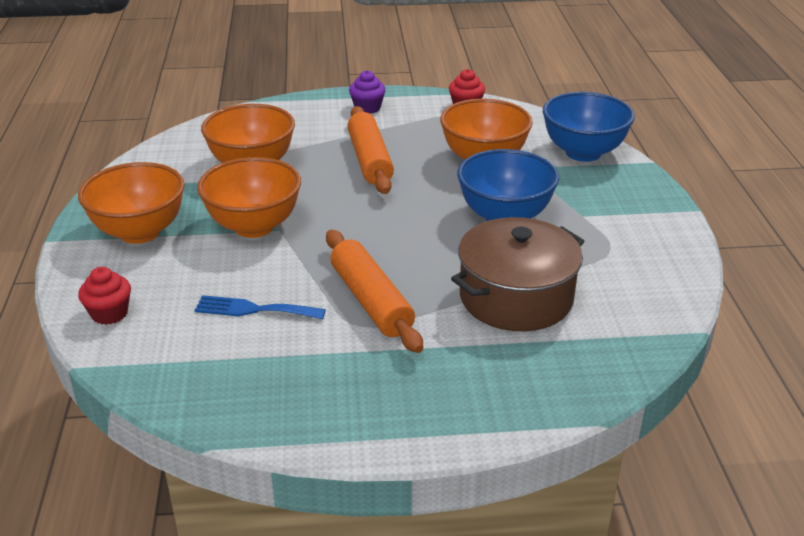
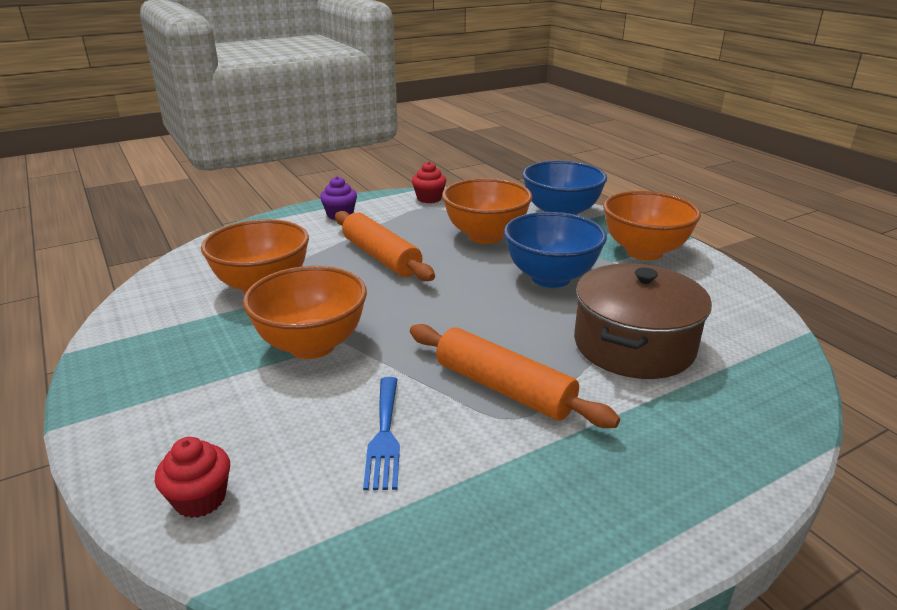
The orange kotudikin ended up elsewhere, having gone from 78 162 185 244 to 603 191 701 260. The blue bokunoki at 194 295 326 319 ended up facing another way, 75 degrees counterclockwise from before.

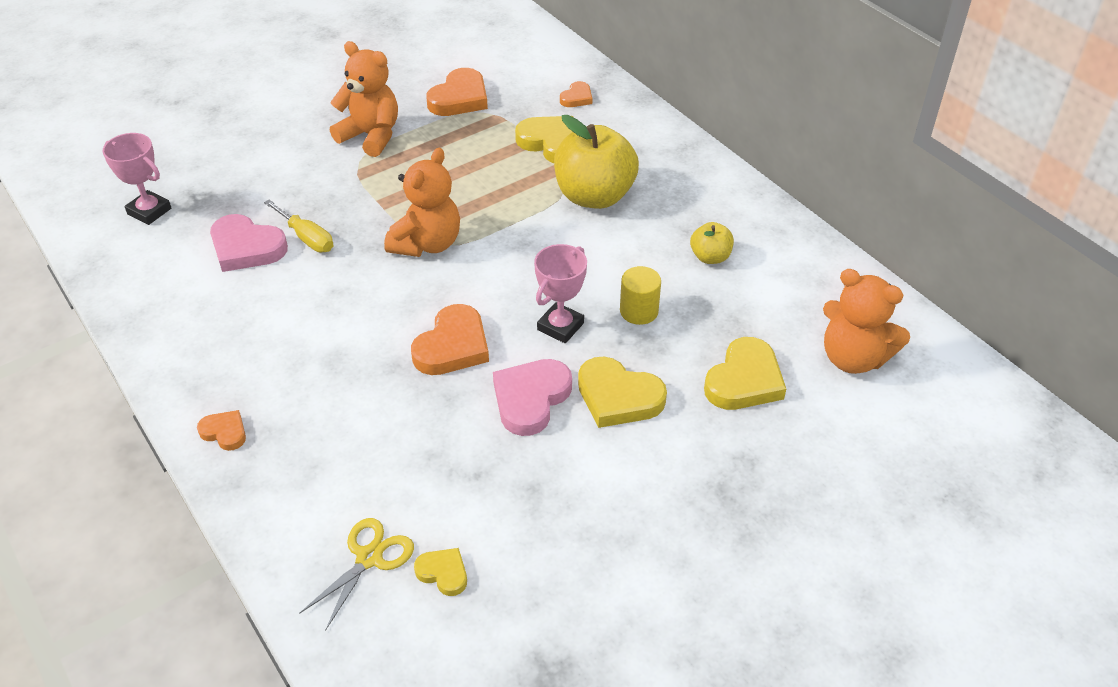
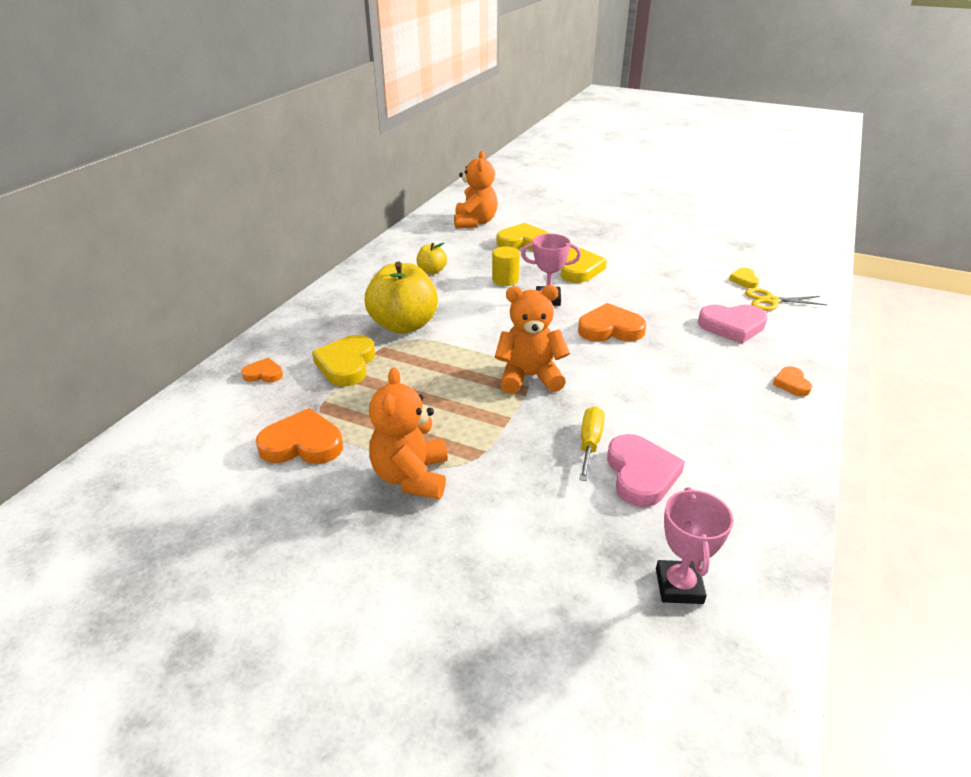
The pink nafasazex ended up elsewhere, having gone from 493 359 572 436 to 698 305 768 344.

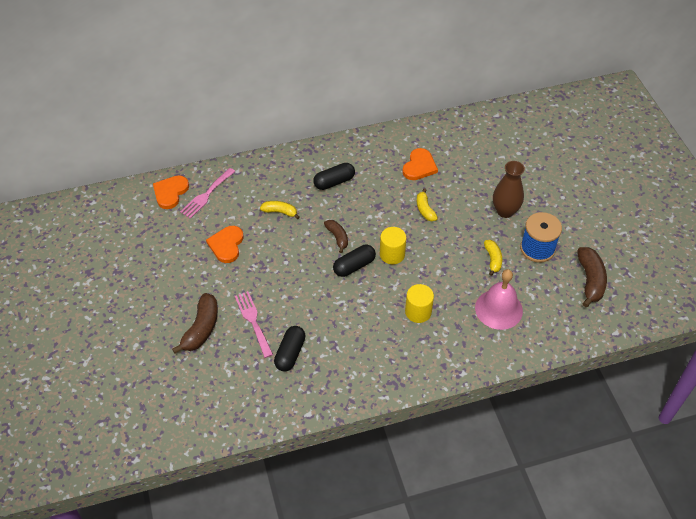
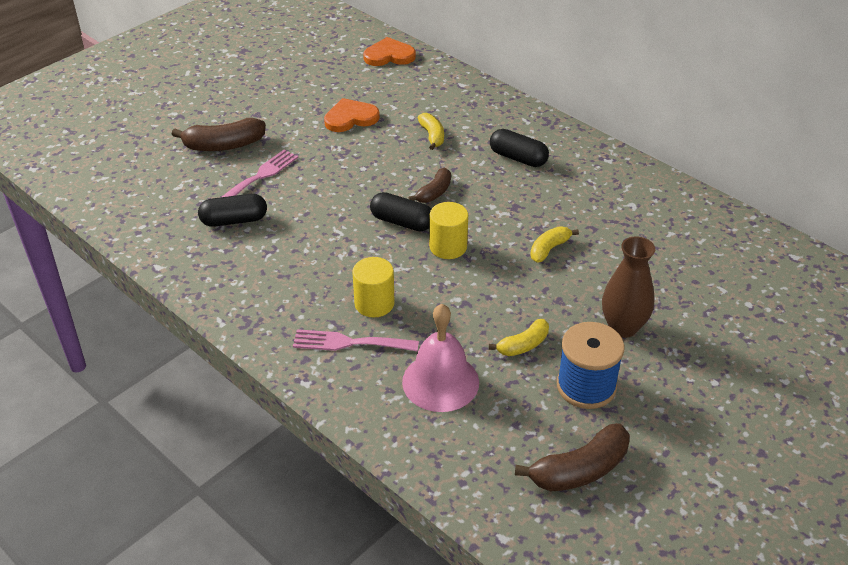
The second view lost the orange nafasazex at 402 148 438 180. The pink bokunoki ended up elsewhere, having gone from 180 168 236 219 to 293 329 419 351.

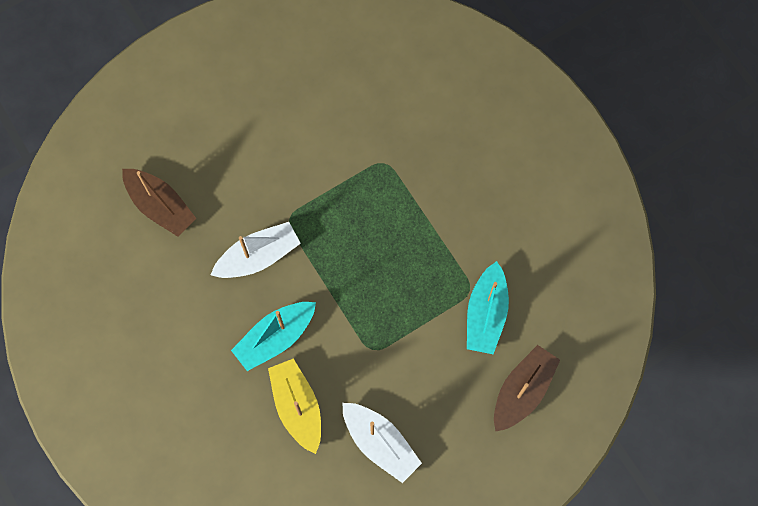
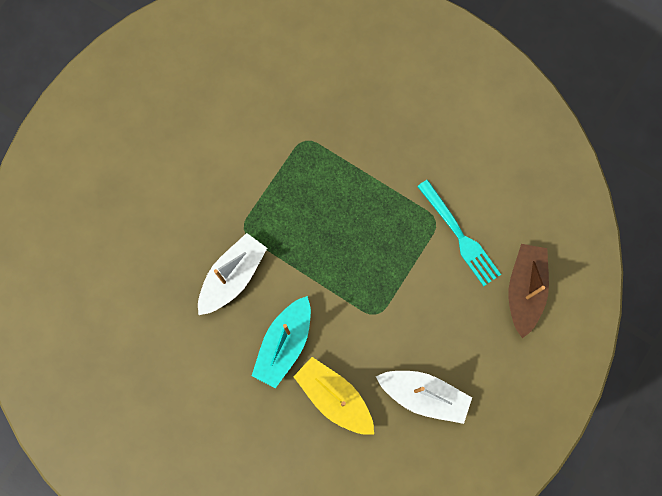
The second view lost the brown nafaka at 122 169 197 237. Where the turquoise nafaka stood at 467 261 509 354, the turquoise bokunoki came to stand at 417 180 501 286.

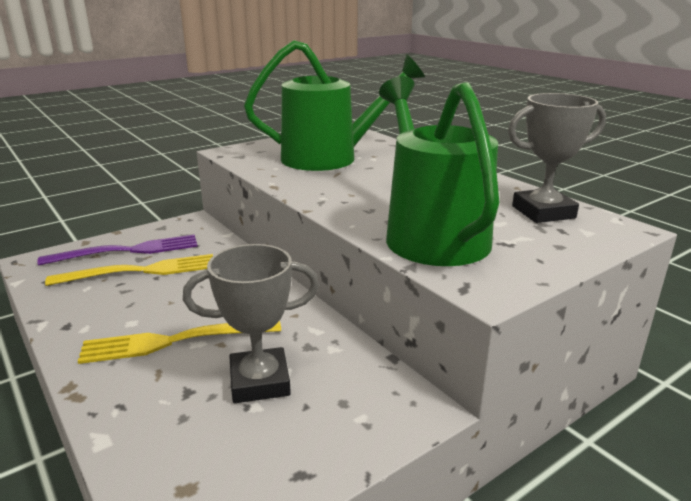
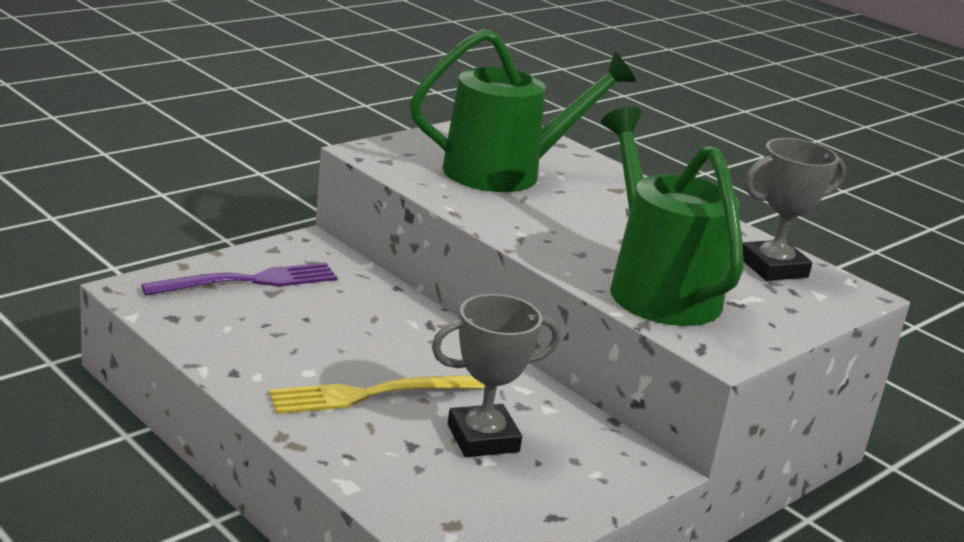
The second view lost the yellow bokunoki at 45 254 213 286.

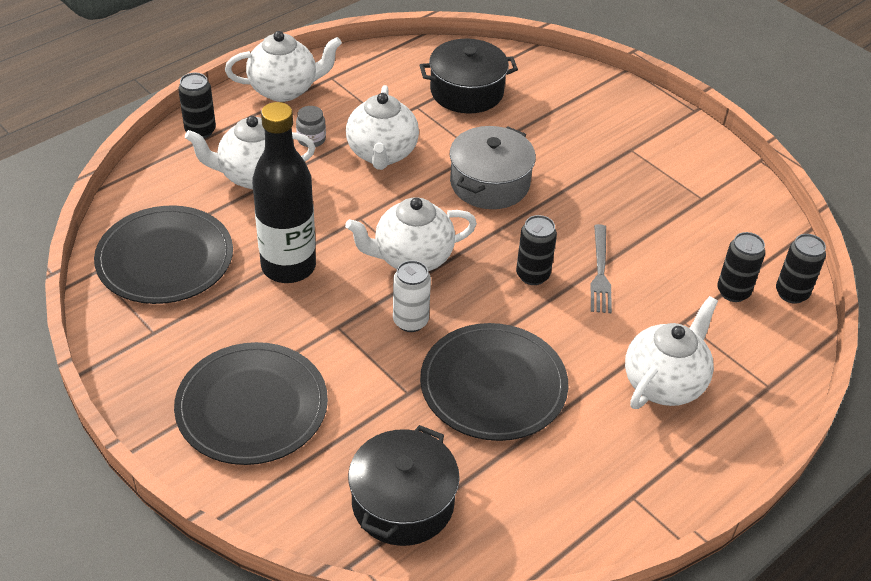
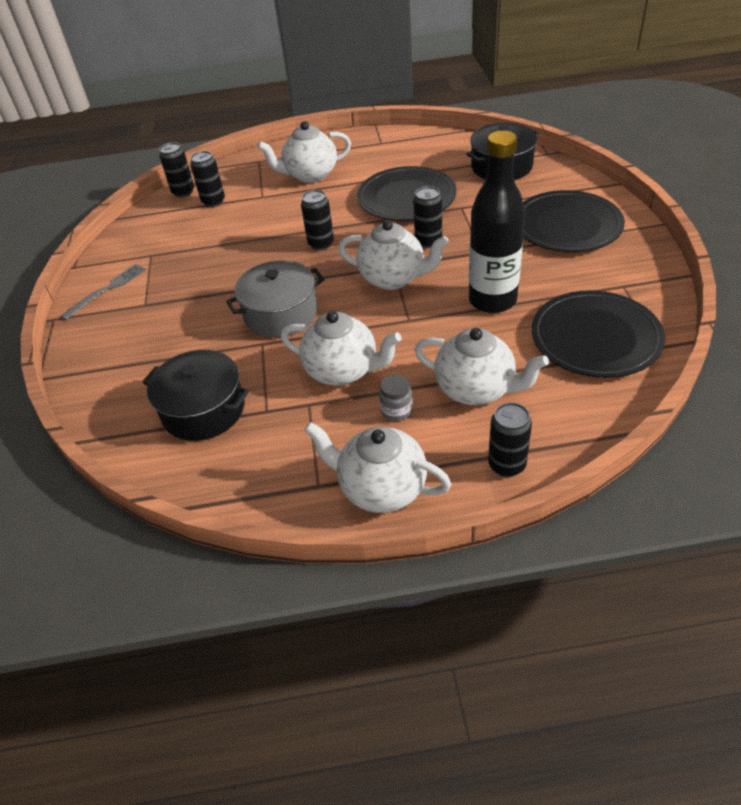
The grey bokunoki ended up elsewhere, having gone from 591 224 612 313 to 61 264 146 320. What was the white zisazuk at 393 260 431 332 turned into the black zisazuk at 413 186 442 248. The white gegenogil at 346 85 419 170 ended up facing another way, 75 degrees clockwise from before.

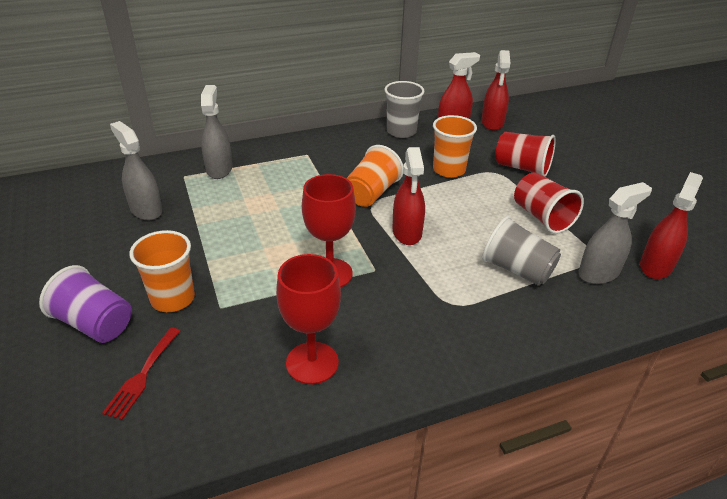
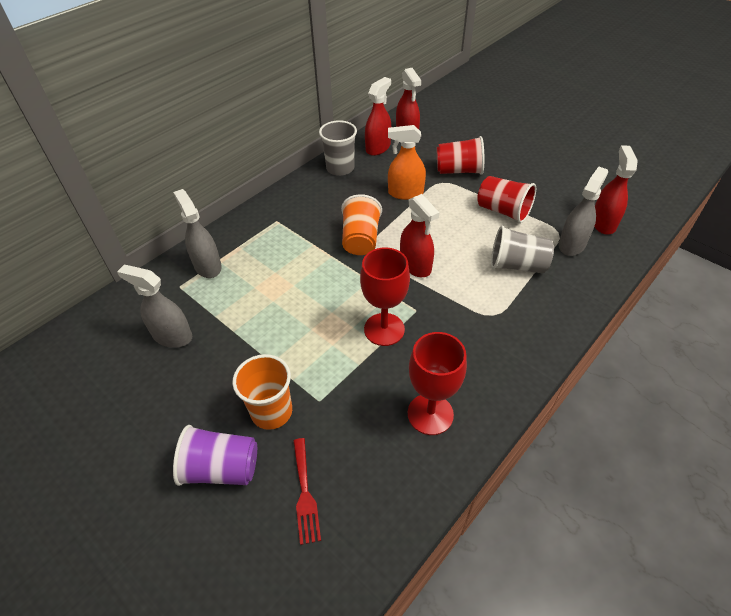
Where the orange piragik stood at 433 115 477 178, the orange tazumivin came to stand at 388 125 426 200.

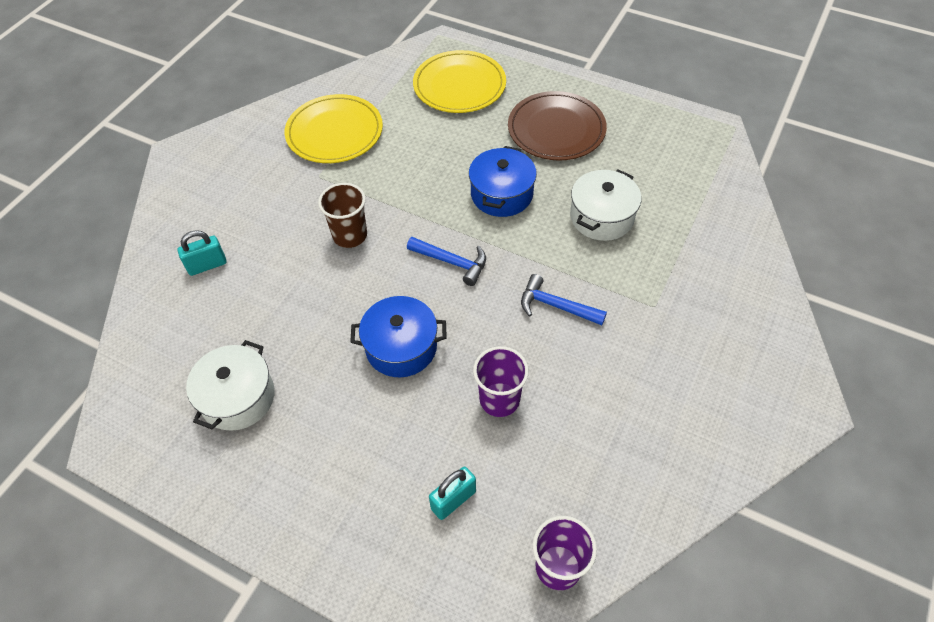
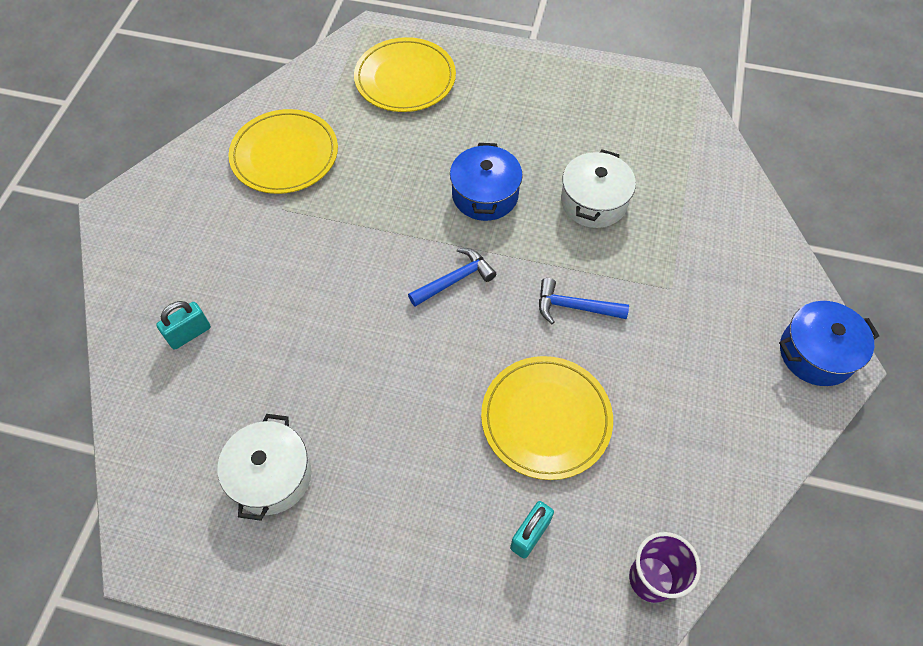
The second view lost the brown piragik at 318 183 367 248. The second view lost the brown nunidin at 508 91 607 161. The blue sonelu ended up elsewhere, having gone from 350 296 447 377 to 779 301 879 386. Where the purple piragik stood at 473 346 529 417, the yellow nunidin came to stand at 481 356 613 480. The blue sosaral at 407 237 486 286 ended up facing another way, 45 degrees counterclockwise from before.

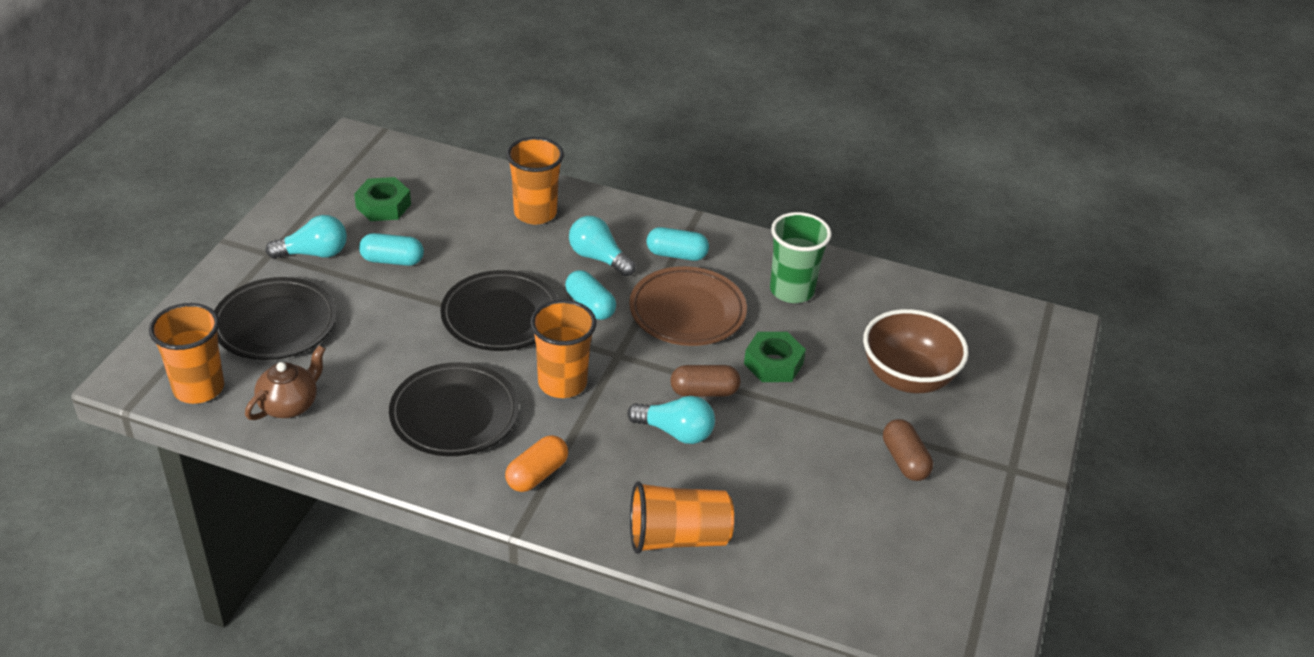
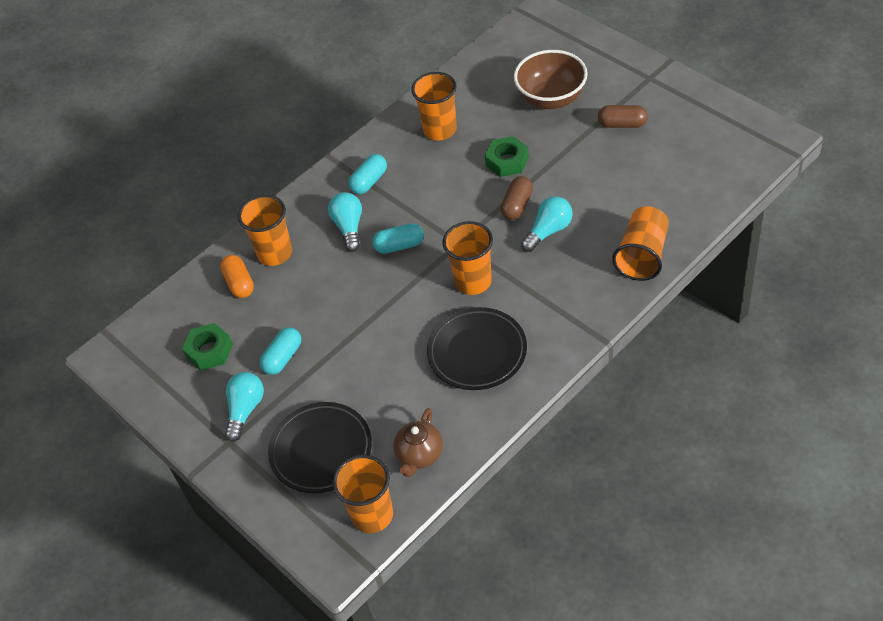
The second view lost the black nunidin at 440 270 559 351. The second view lost the brown nunidin at 629 266 747 346. The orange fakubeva ended up elsewhere, having gone from 505 435 568 492 to 220 255 254 298. What was the green piragik at 770 212 831 303 turned into the orange piragik at 411 72 457 140. The brown gegenogil at 245 345 325 420 ended up facing another way, 135 degrees counterclockwise from before. The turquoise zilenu at 569 216 636 276 ended up facing another way, 105 degrees clockwise from before.

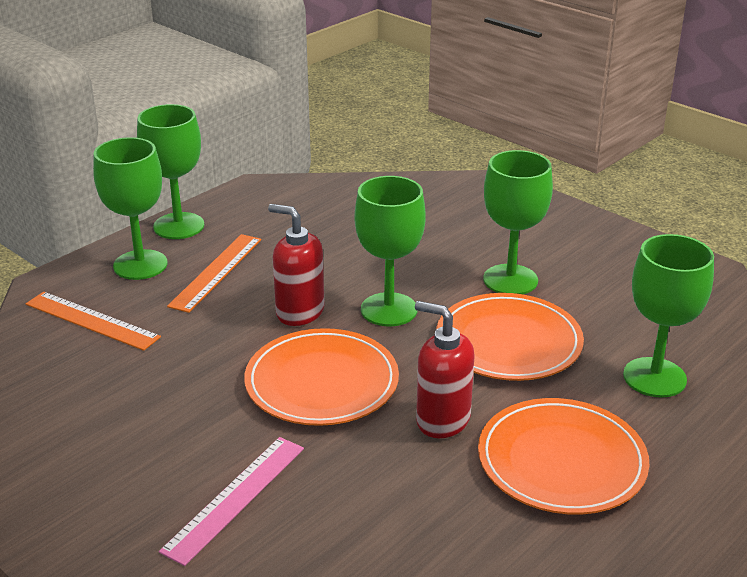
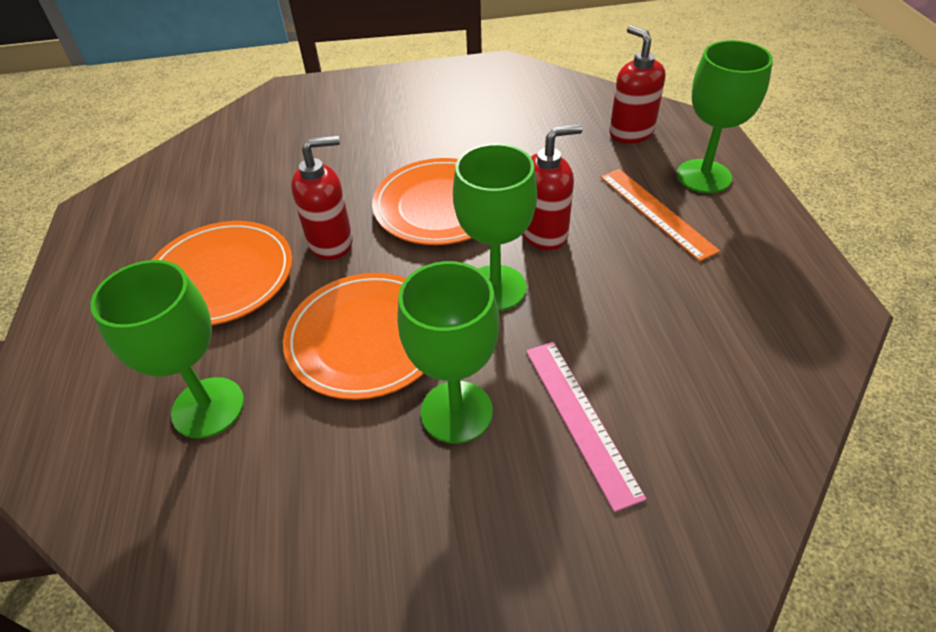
The second view lost the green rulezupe at 137 104 204 239. The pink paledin ended up elsewhere, having gone from 159 437 304 566 to 526 342 646 512. Where the orange paledin stood at 26 292 161 351, the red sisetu came to stand at 610 25 665 144.

